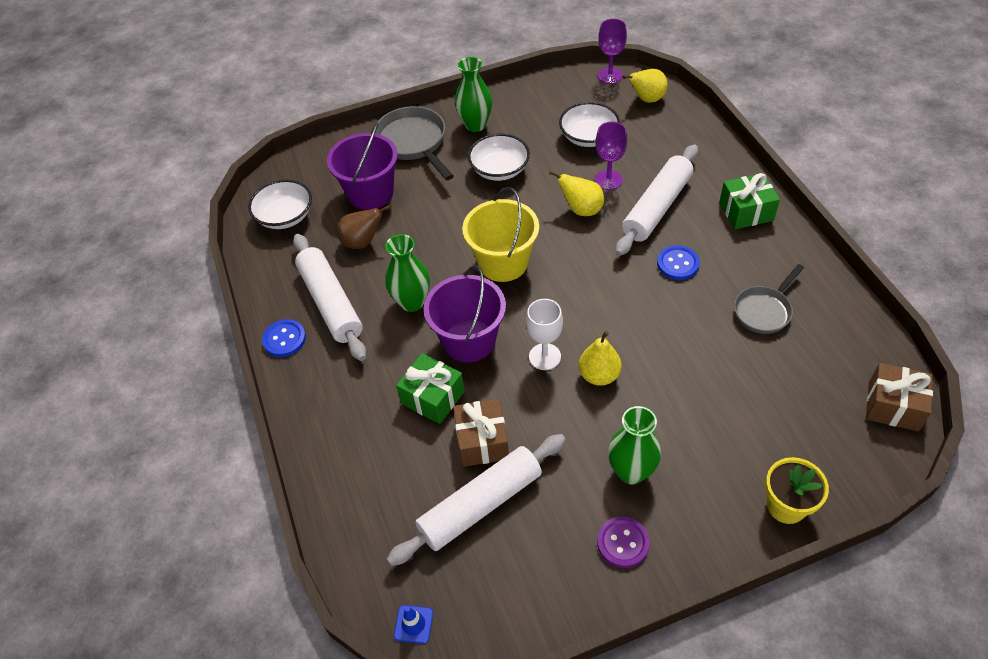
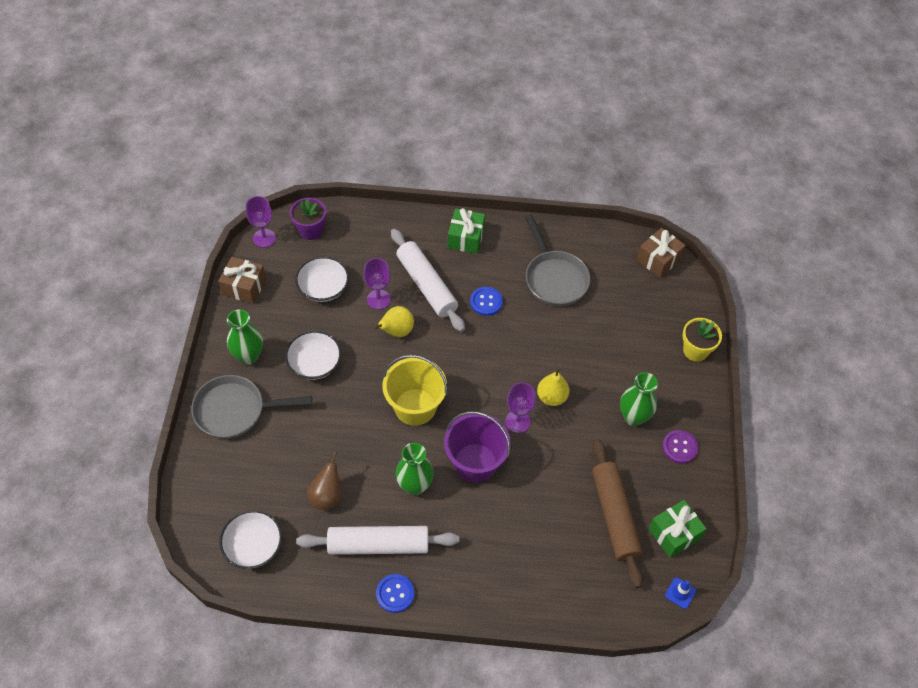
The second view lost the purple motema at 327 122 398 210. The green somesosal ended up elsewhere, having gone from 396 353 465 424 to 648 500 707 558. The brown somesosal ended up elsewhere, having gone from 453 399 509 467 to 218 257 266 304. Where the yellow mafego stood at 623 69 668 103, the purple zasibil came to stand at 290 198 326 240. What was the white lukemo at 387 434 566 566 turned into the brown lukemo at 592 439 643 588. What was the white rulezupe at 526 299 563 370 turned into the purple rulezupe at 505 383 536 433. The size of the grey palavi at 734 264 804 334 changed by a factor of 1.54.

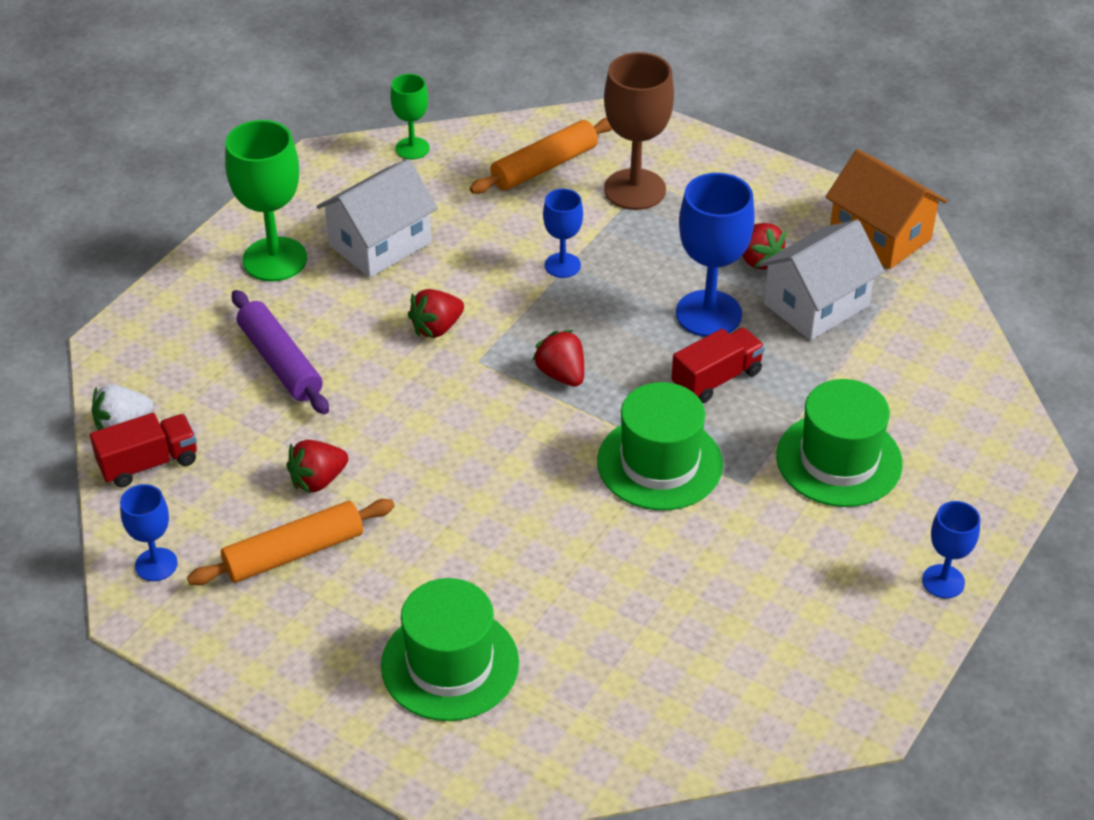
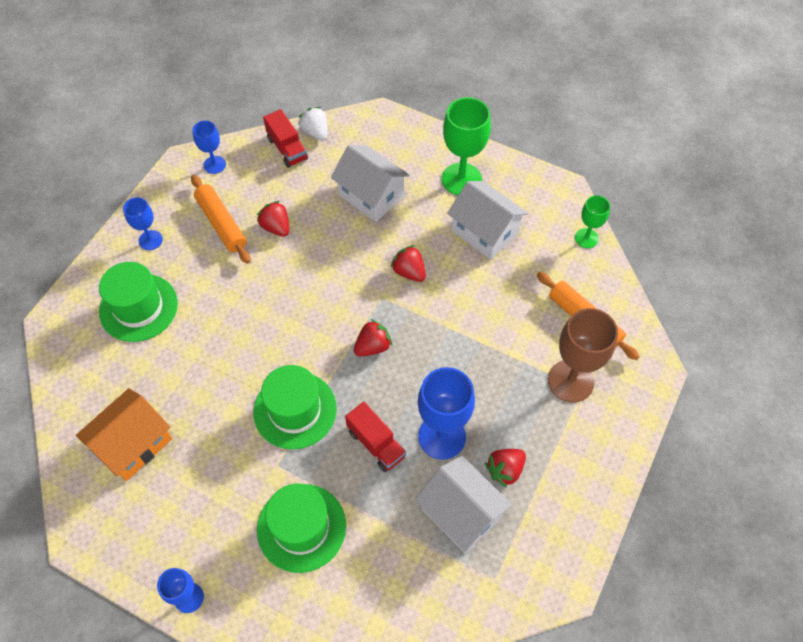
The blue rulezupe ended up elsewhere, having gone from 543 189 583 278 to 123 197 163 250. The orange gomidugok ended up elsewhere, having gone from 826 149 947 269 to 76 388 172 481. Where the purple lukemo stood at 232 290 329 415, the white gomidugok came to stand at 331 145 410 222.

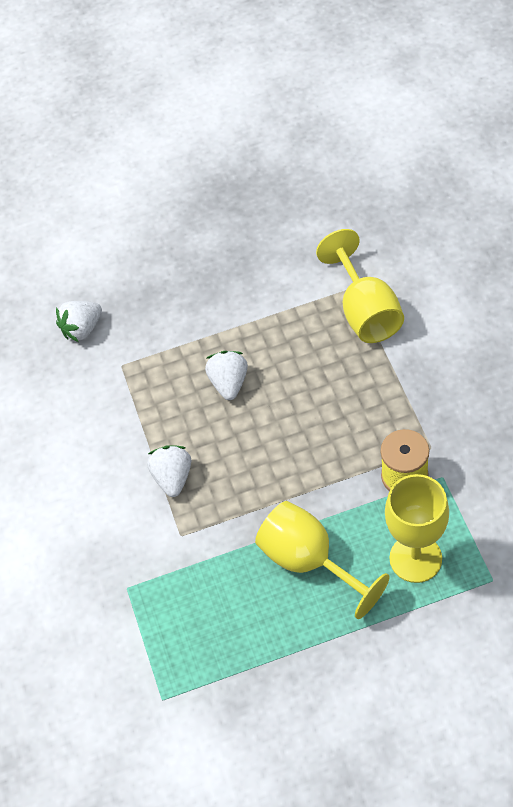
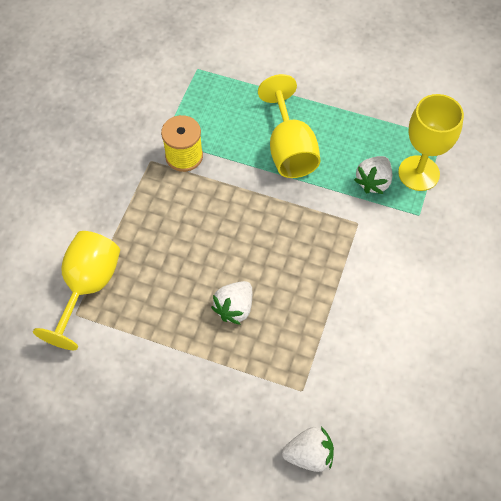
The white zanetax ended up elsewhere, having gone from 147 445 191 497 to 354 156 392 194. The yellow rulezupe ended up elsewhere, having gone from 385 474 449 583 to 398 94 464 191.

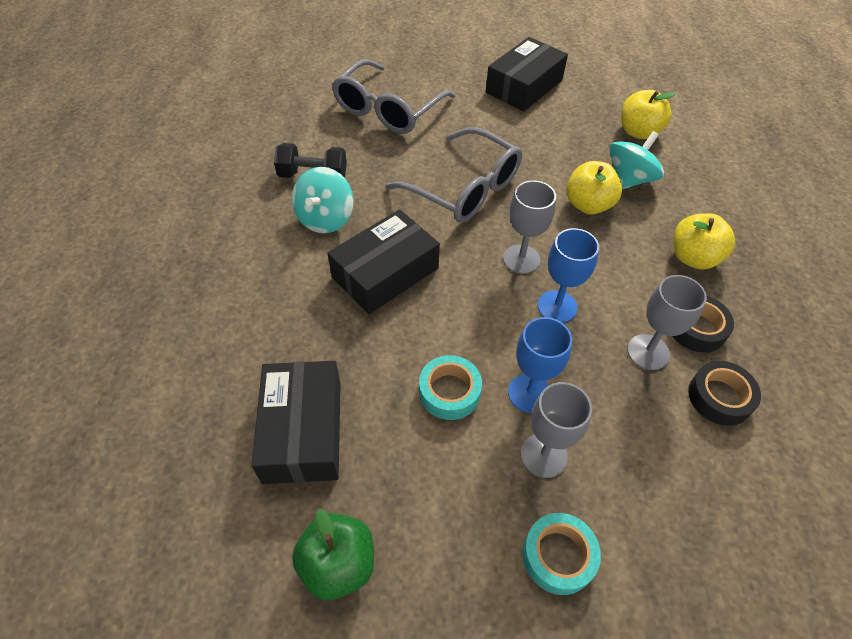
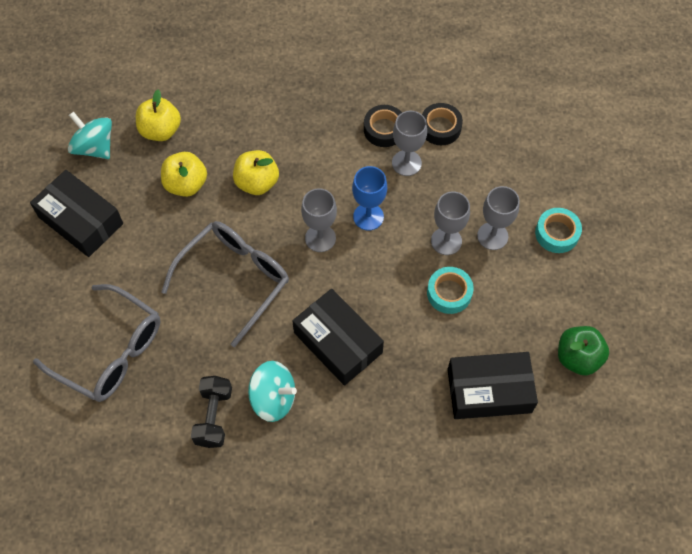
The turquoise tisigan ended up elsewhere, having gone from 609 131 664 189 to 68 112 112 159. The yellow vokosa ended up elsewhere, having gone from 673 213 735 269 to 161 152 207 197. What was the blue rulezupe at 508 317 572 413 turned into the grey rulezupe at 431 192 470 255.

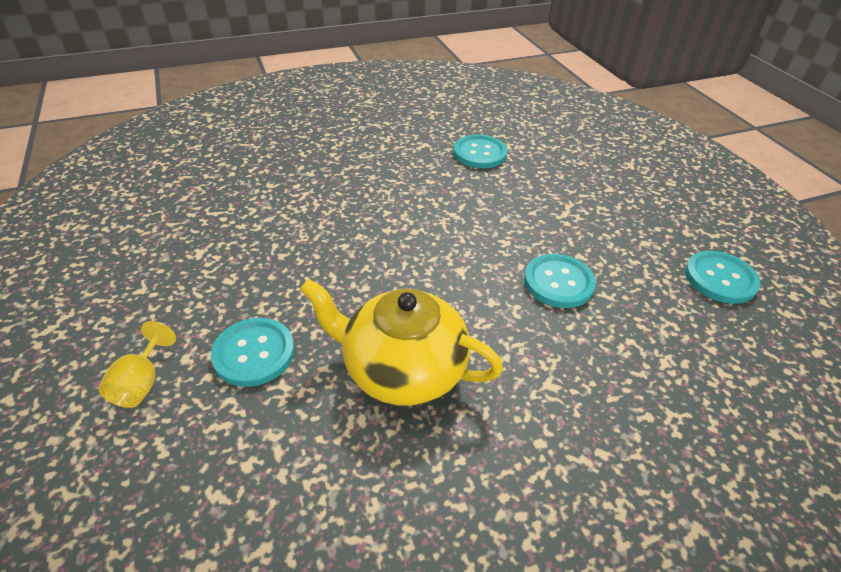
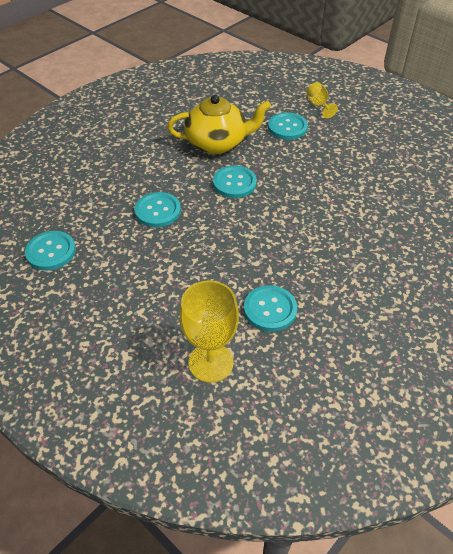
The second view gained the yellow rulezupe at 179 281 239 383. The second view gained the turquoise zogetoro at 213 165 257 198.

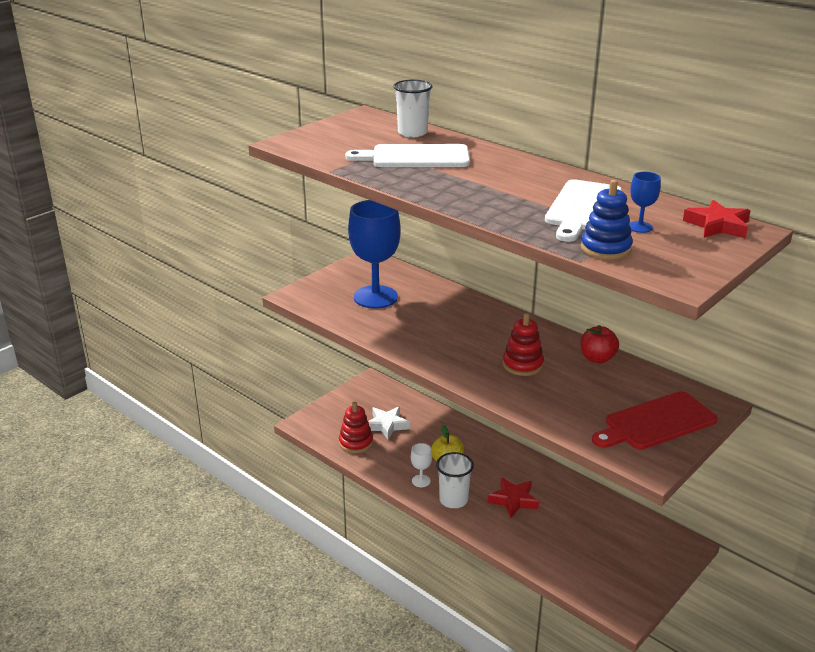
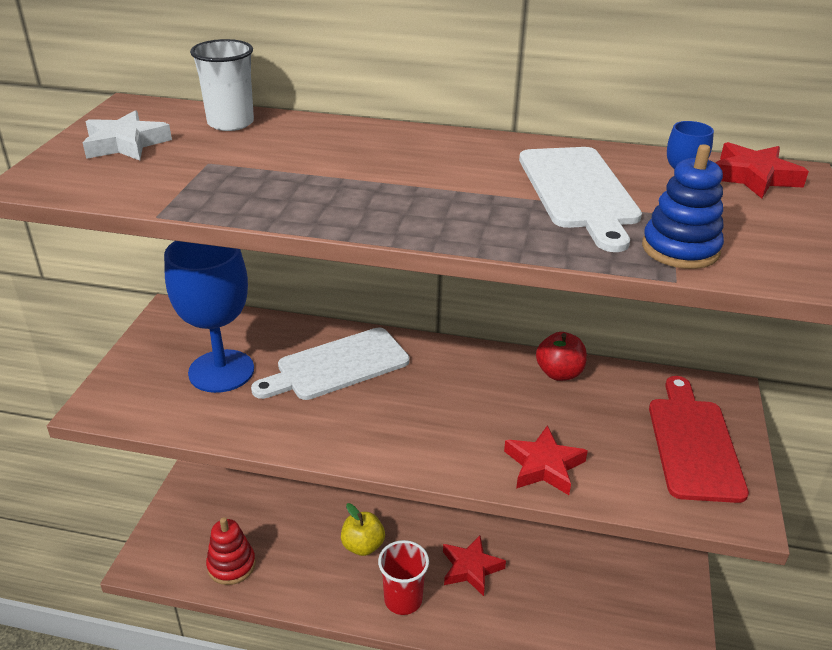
The second view lost the white rulezupe at 411 443 432 487. The second view lost the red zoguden at 503 313 544 376. The second view gained the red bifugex at 504 425 588 495. The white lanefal ended up elsewhere, having gone from 345 144 470 167 to 251 328 410 400. The white bifugex ended up elsewhere, having gone from 368 406 410 440 to 83 110 172 161. What was the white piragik at 436 452 474 508 turned into the red piragik at 378 540 429 615. The red lanefal at 592 391 717 450 ended up facing another way, 150 degrees clockwise from before.

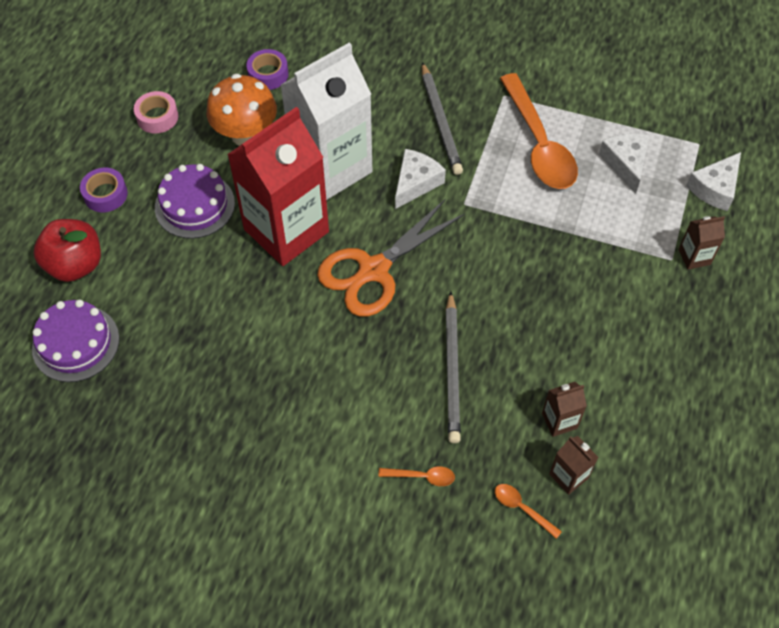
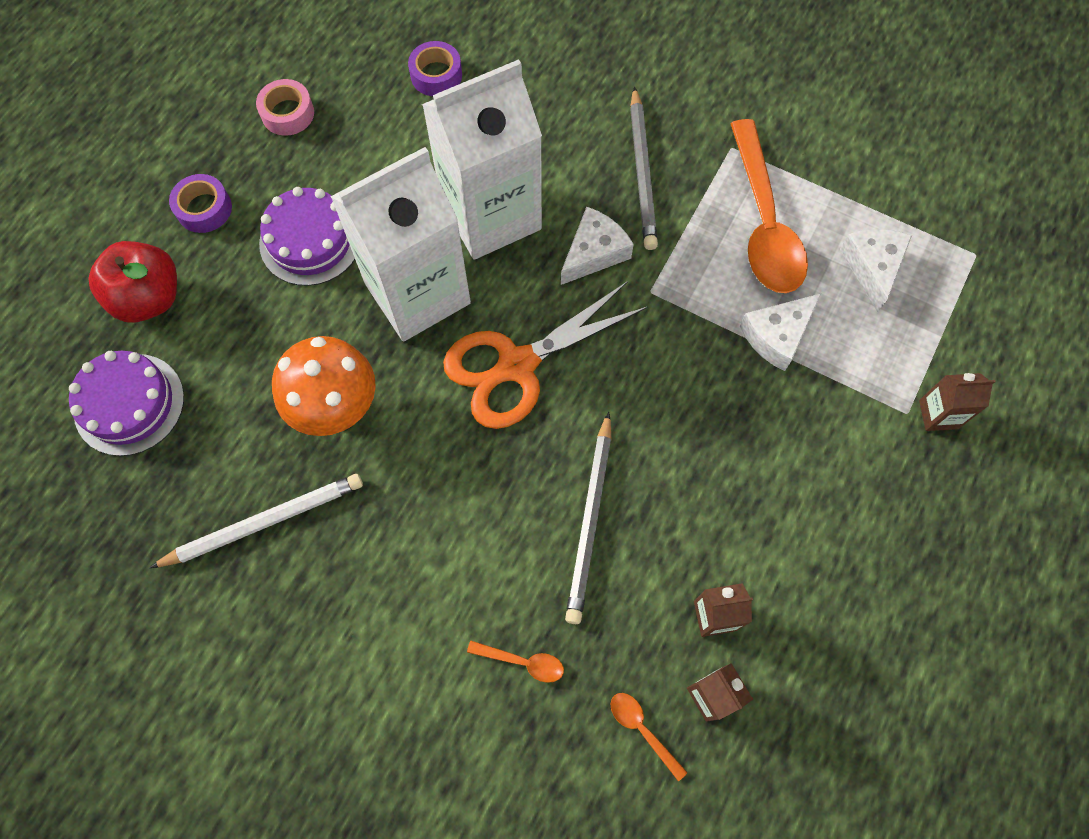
The second view gained the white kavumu at 150 474 363 568. The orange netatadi ended up elsewhere, having gone from 207 74 277 146 to 272 336 376 436. The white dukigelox ended up elsewhere, having gone from 686 152 741 211 to 740 294 821 371. What was the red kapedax at 227 107 329 266 turned into the white kapedax at 331 147 471 342.

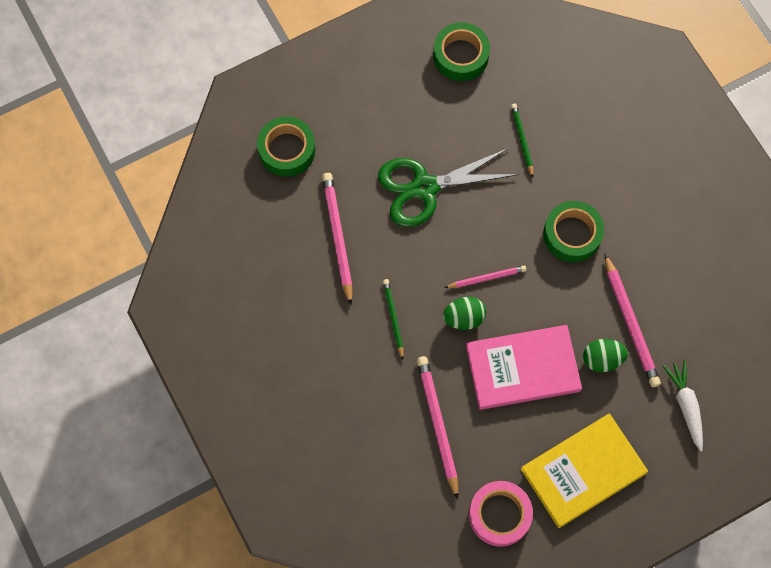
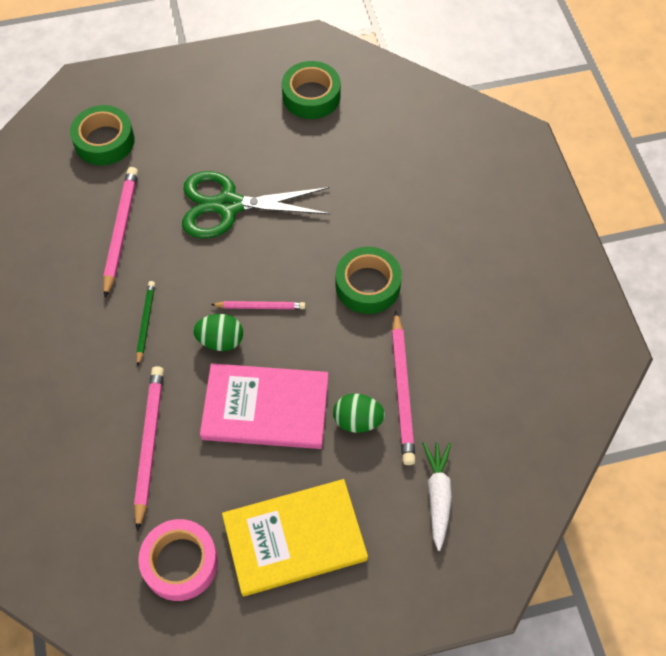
The second view lost the green kavumu at 511 103 533 177.

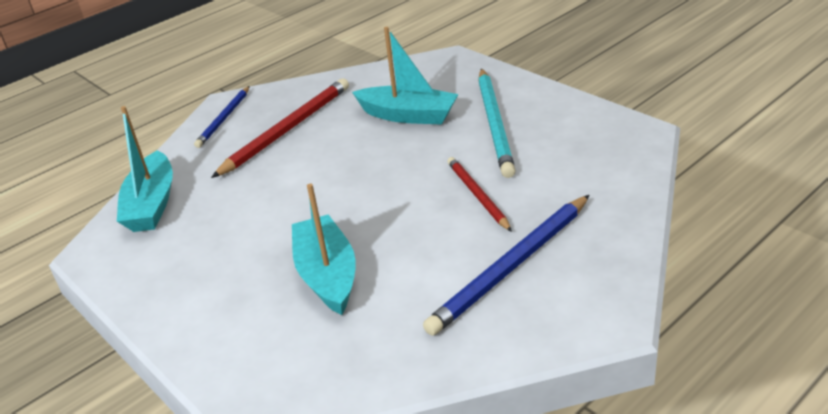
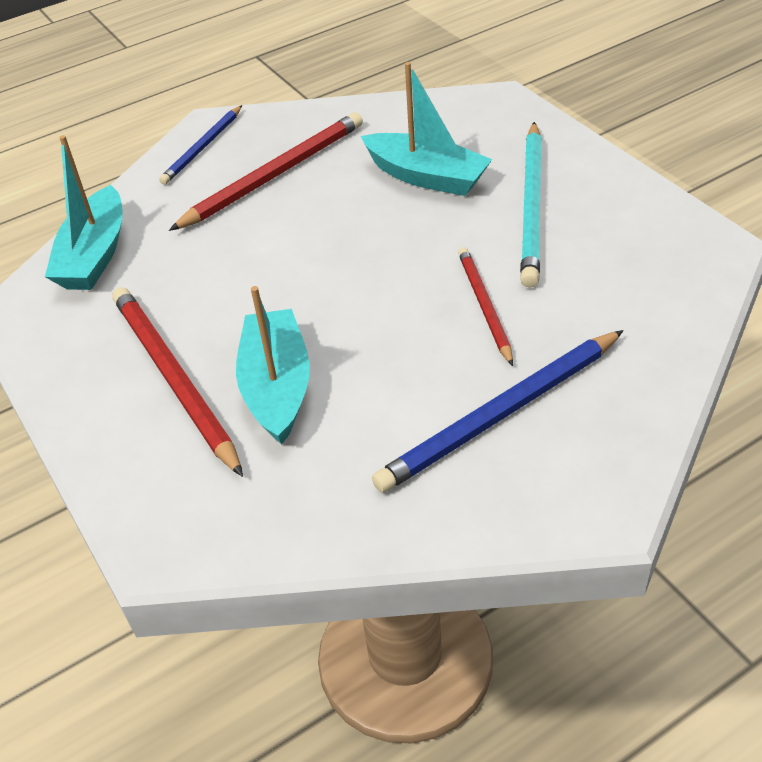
The second view gained the red kavumu at 113 287 243 477.

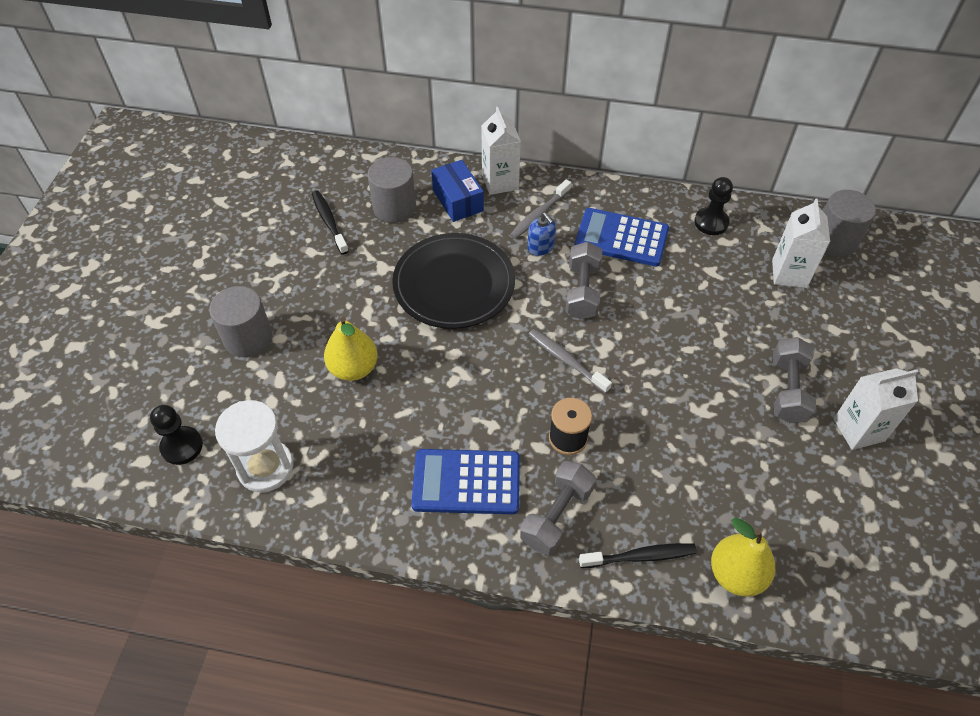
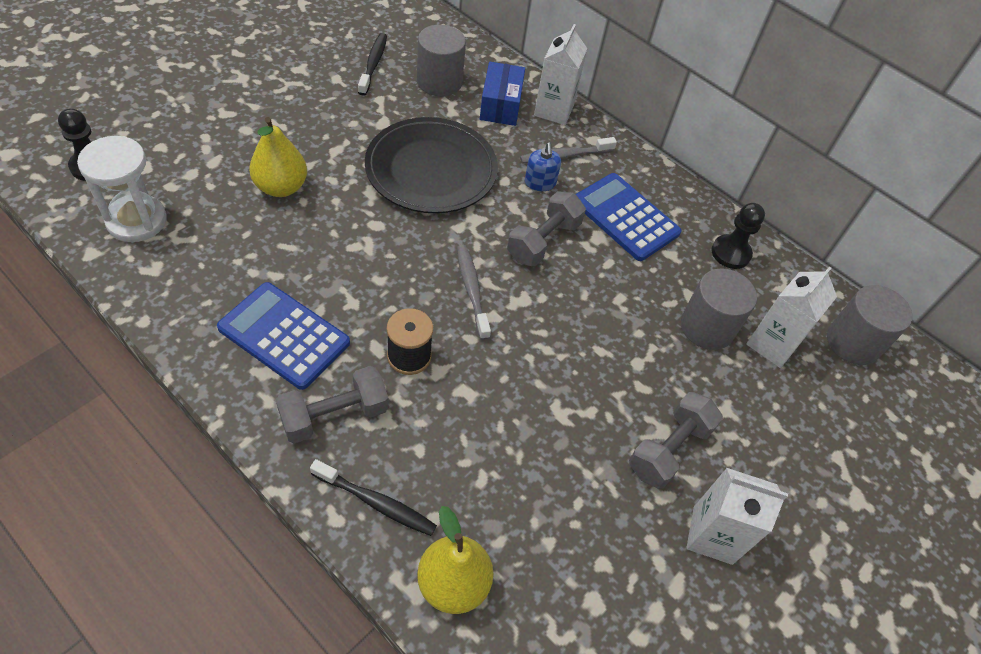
The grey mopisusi ended up elsewhere, having gone from 209 286 272 357 to 681 268 757 350.

